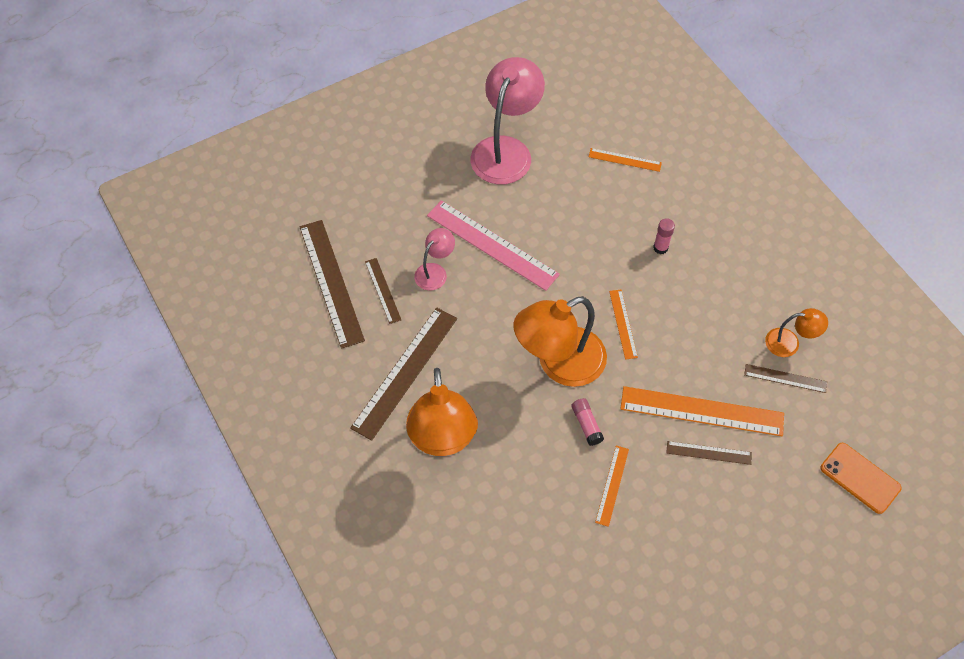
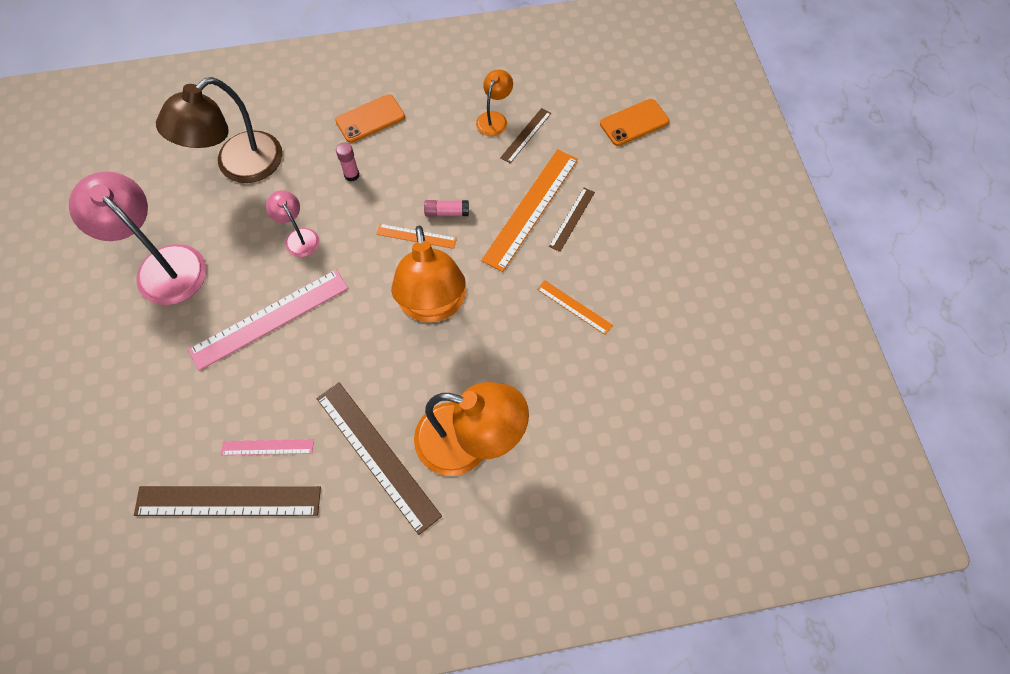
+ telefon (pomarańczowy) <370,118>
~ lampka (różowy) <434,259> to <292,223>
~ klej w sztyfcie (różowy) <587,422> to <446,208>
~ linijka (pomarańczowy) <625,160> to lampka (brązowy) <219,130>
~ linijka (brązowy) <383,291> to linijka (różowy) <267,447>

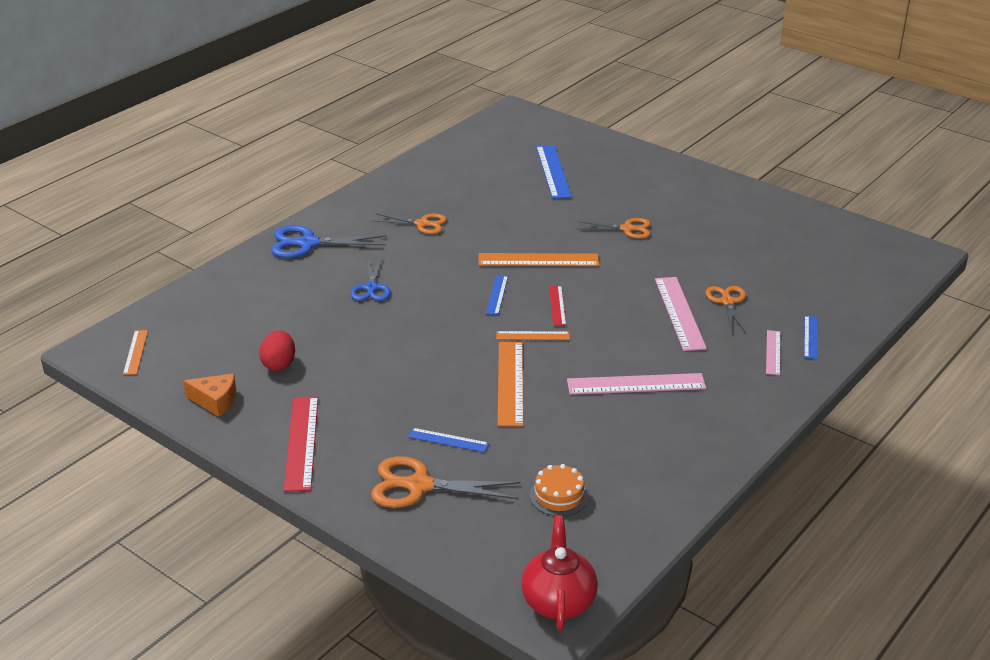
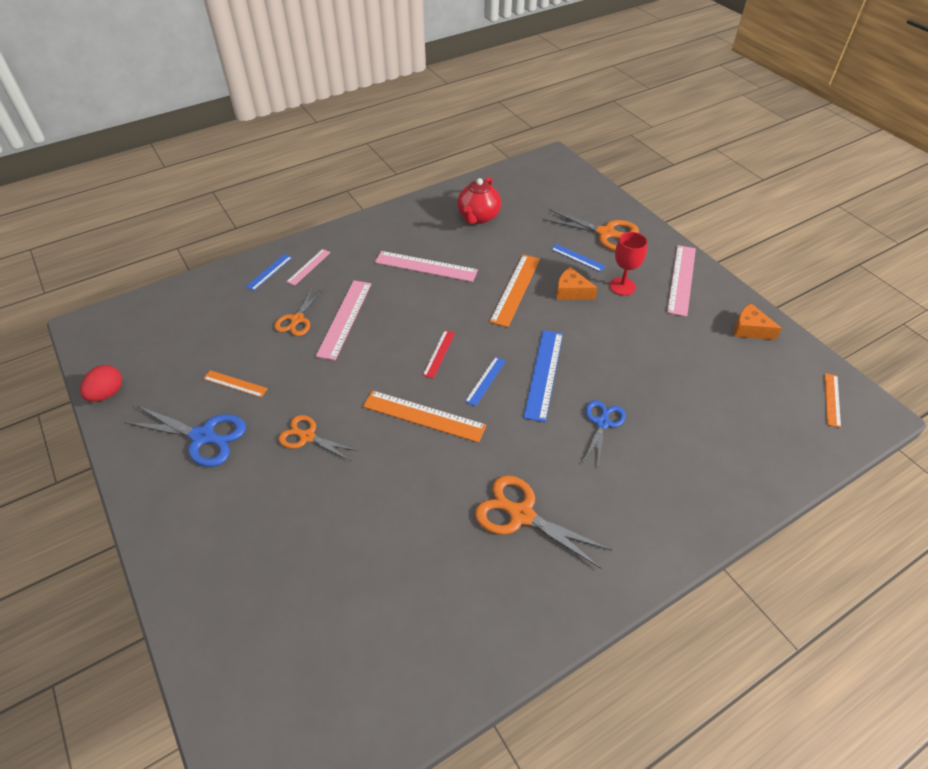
- tort (pomarańczowy) <559,490>
+ ser (pomarańczowy) <577,283>
+ kielich (czerwony) <628,264>
~ jajko (czerwony) <277,350> to <101,383>
~ nożyczki (niebieski) <329,241> to <185,436>
~ linijka (pomarańczowy) <533,335> to <235,383>
~ imbryk (czerwony) <559,573> to <479,200>
~ linijka (niebieski) <554,172> to <543,376>
~ linijka (czerwony) <301,444> to linijka (różowy) <681,281>
~ nożyczki (pomarańczowy) <410,224> = <543,522> x1.52

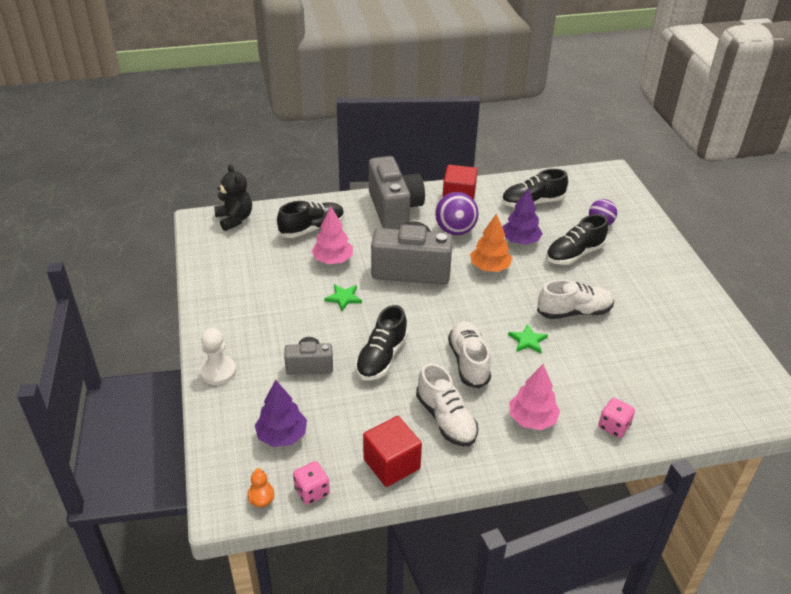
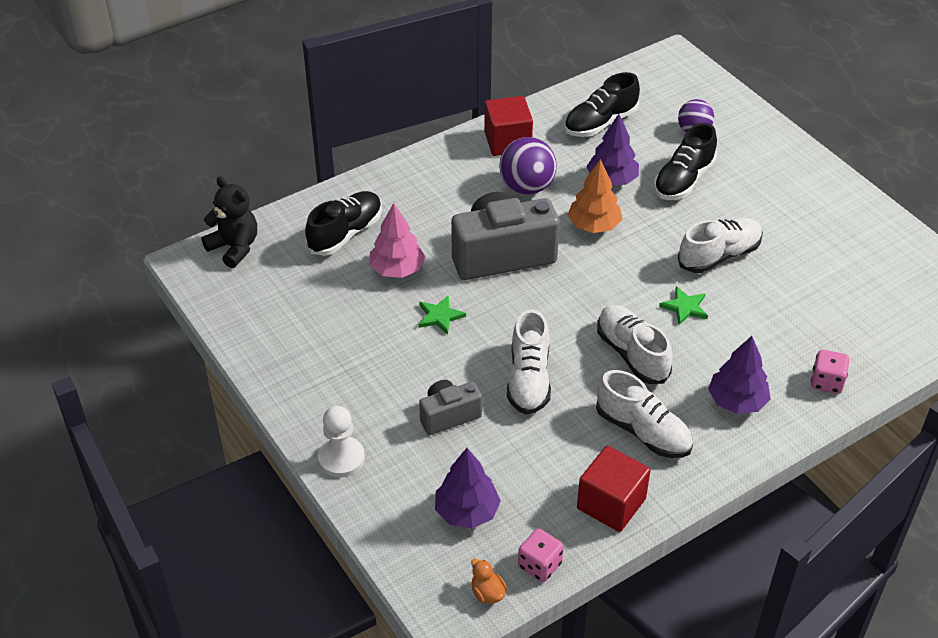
- aparat fotograficzny (szary) <397,192>
~ but (czarny) <381,343> to but (biały) <529,362>
~ drzewko (różowy) <534,397> to drzewko (fioletowy) <739,375>

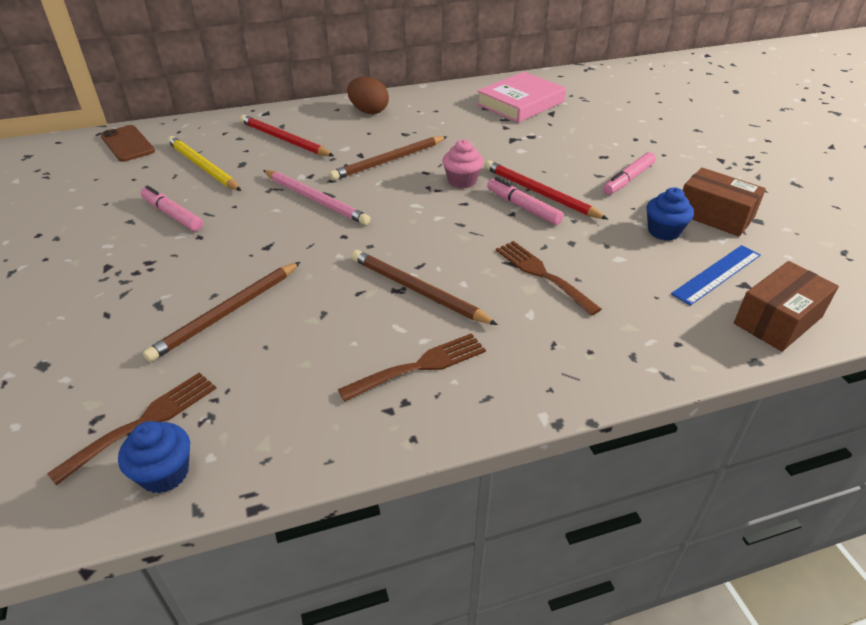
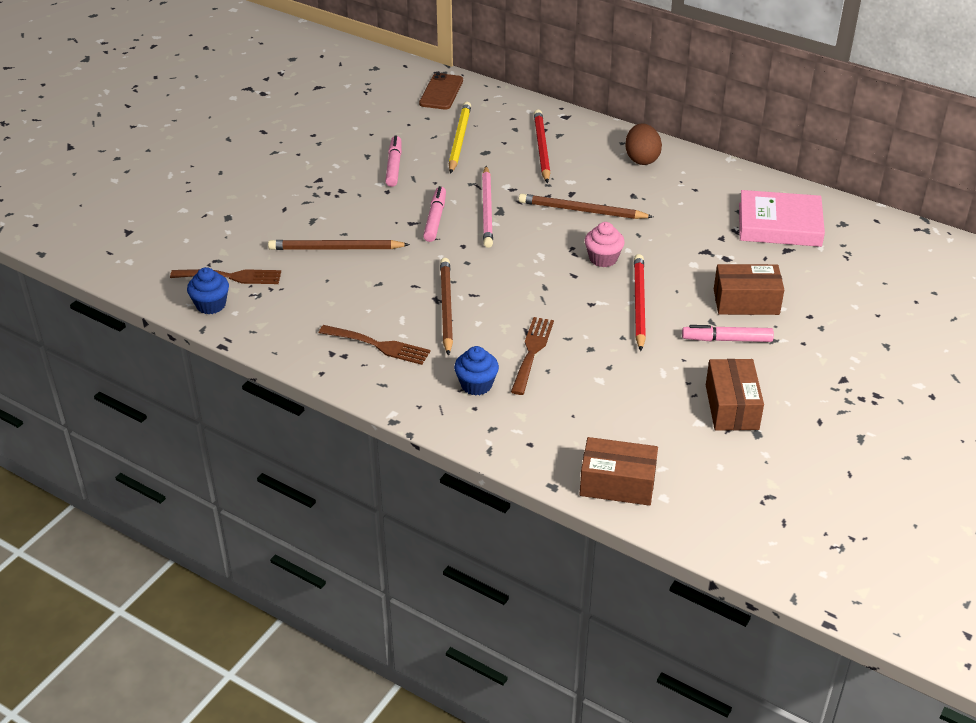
- linijka (niebieski) <716,275>
+ pudełko (brązowy) <749,289>
~ flamaster (różowy) <525,201> to <434,214>
~ muffinka (niebieski) <670,214> to <476,370>

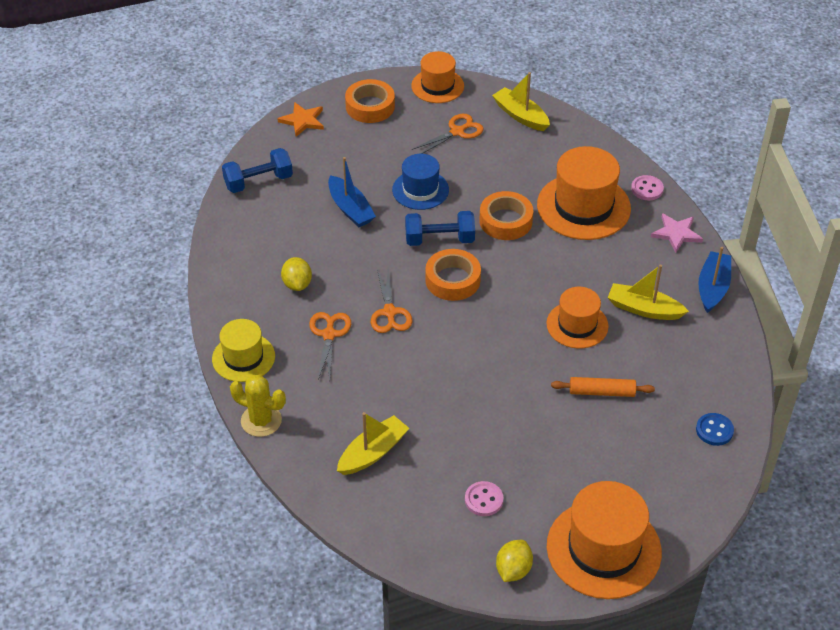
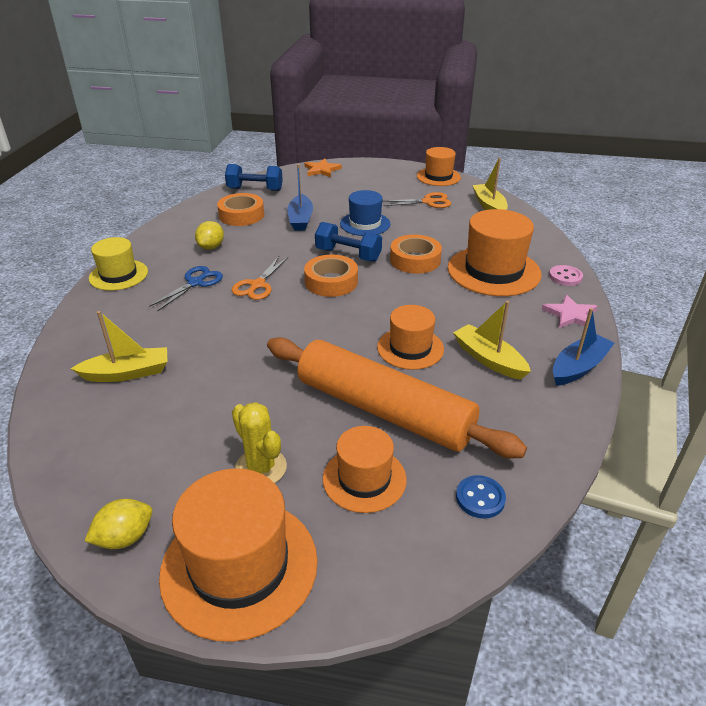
- guzik (różowy) <484,498>
+ kapelusz (pomarańczowy) <365,469>
~ kaktus (żółty) <258,406> to <259,442>
~ taśma klejąca (pomarańczowy) <370,101> to <240,209>
~ nożyczki (pomarańczowy) <330,346> to nożyczki (niebieski) <186,288>
~ wałek do ciasta (pomarańczowy) <603,387> = <397,398> x2.41

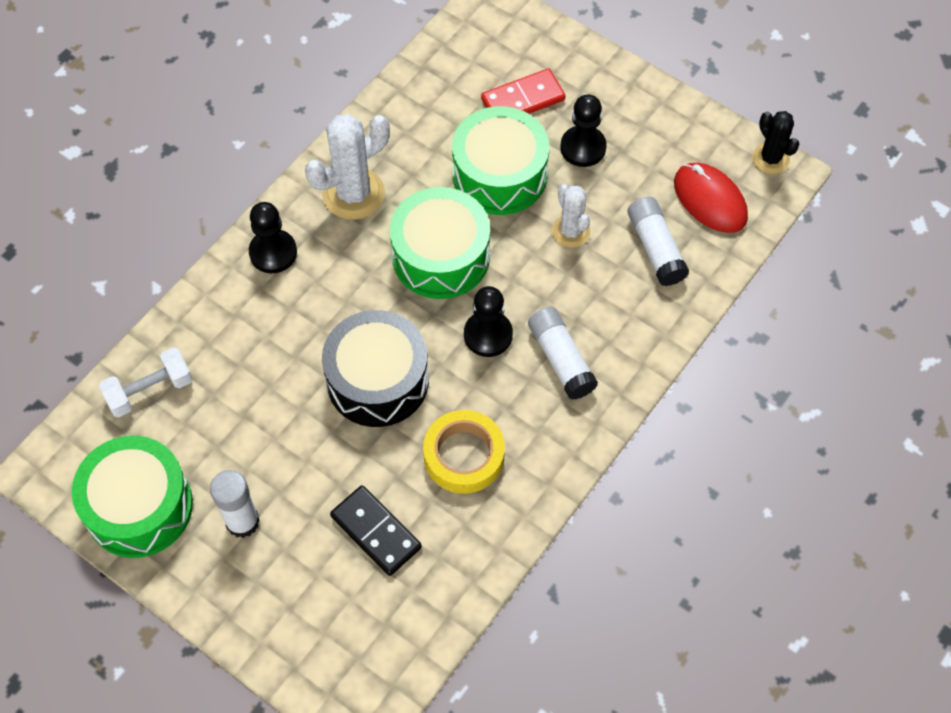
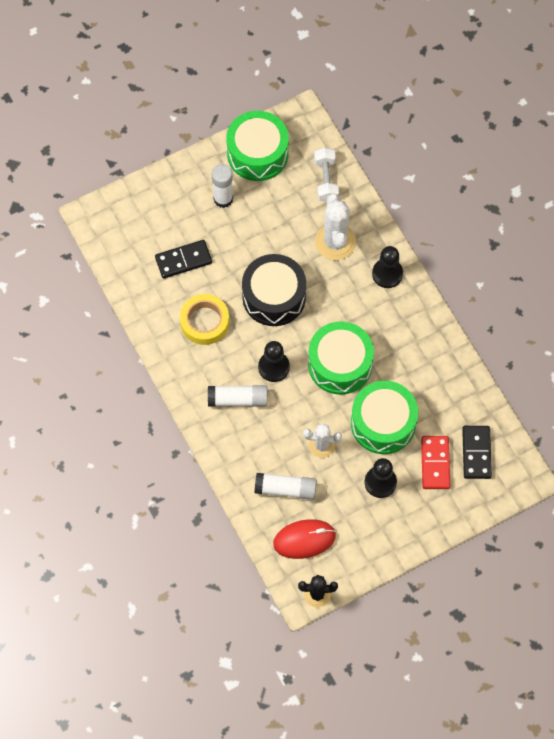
+ kostka domina (czarny) <477,452>
~ kaktus (biały) <347,167> to <335,226>

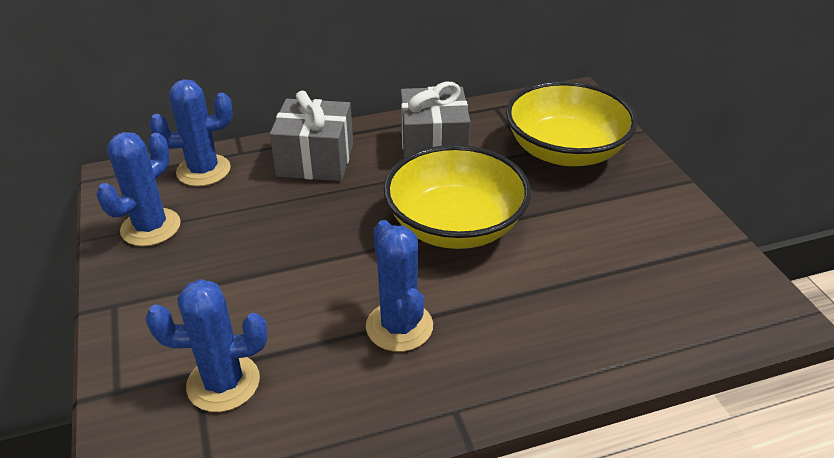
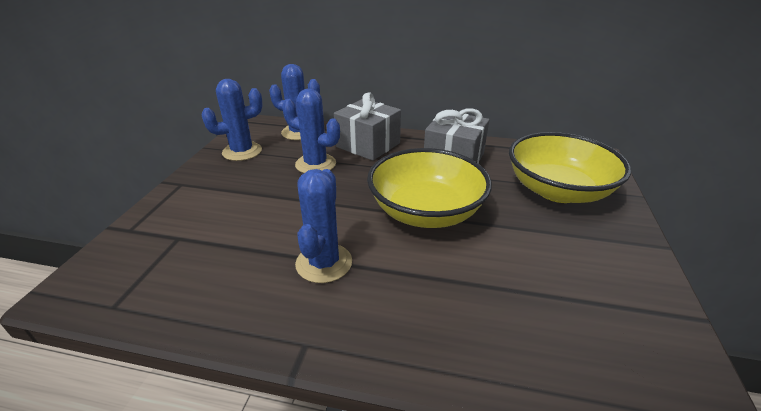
~ kaktus (niebieski) <206,345> to <311,131>

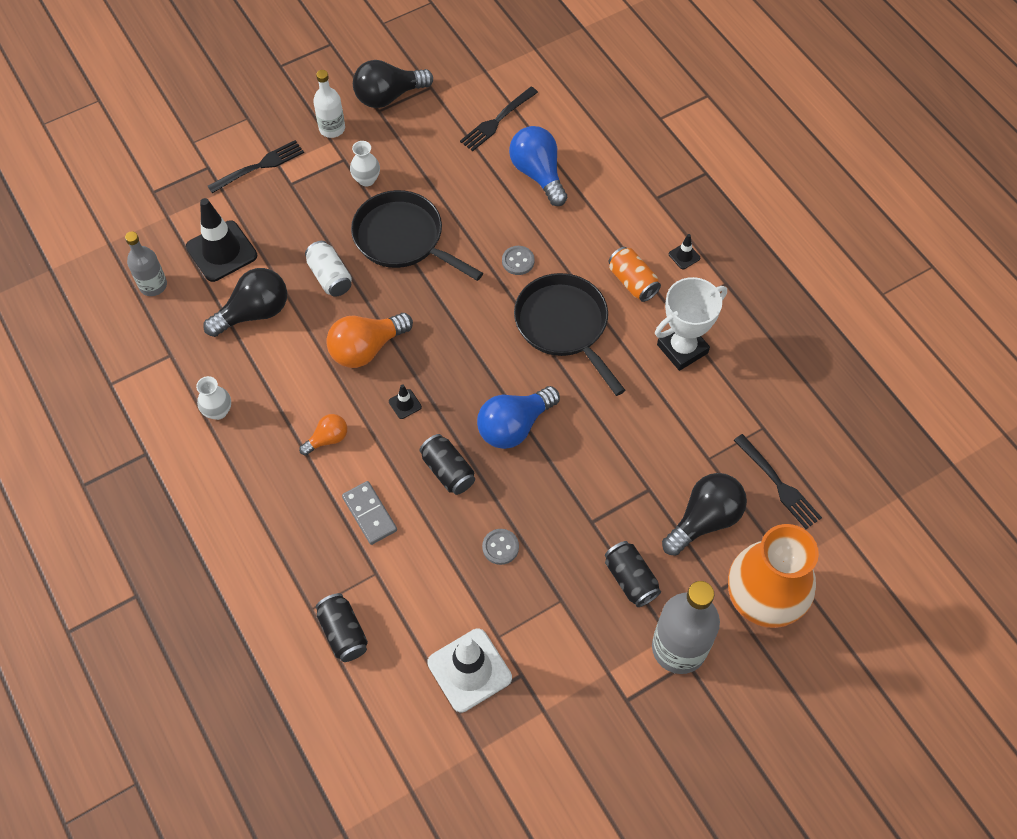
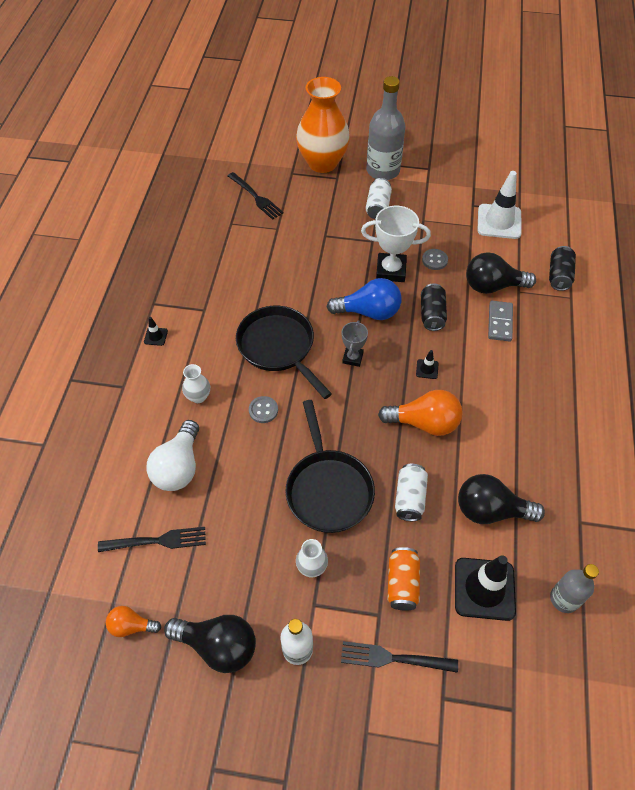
+ puchar (szary) <355,343>
~ wazon (biały) <213,398> to <196,383>
~ żarówka (pomarańczowy) <323,435> to <133,621>
~ puszka (pomarańczowy) <634,274> to <403,579>
~ puchar (biały) <691,324> to <396,244>
~ żarówka (czarny) <704,514> to <501,273>
~ żarówka (niebieski) <538,166> to żarówka (biały) <172,455>
~ puszka (czarny) <633,574> to puszka (biały) <379,198>
~ patelnia (czarny) <569,334> = <284,352> 135 degrees clockwise
~ widelec (czarny) <777,481> = <256,196> 135 degrees clockwise

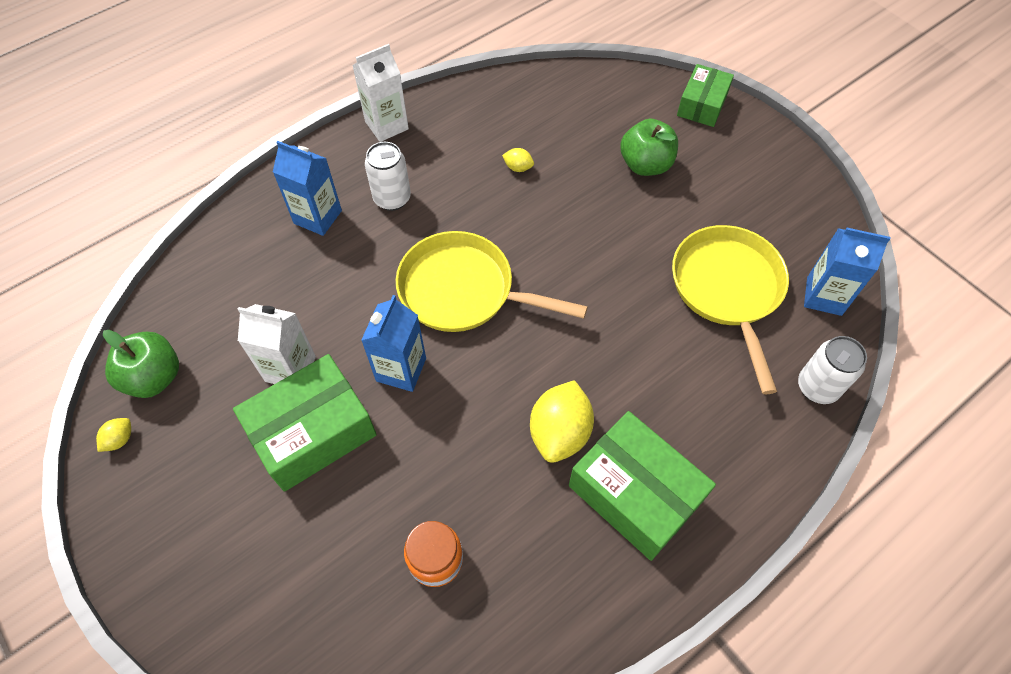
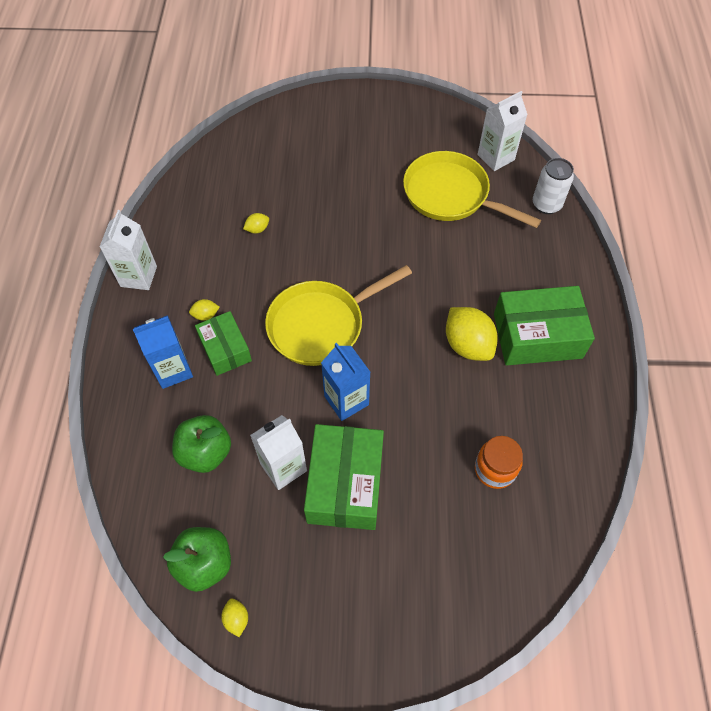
~ jabłko (zielony) <649,147> to <201,444>
~ pudełko (zielony) <705,95> to <223,343>
~ puszka (biały) <388,176> to cytryna (żółty) <204,309>
~ karton mleka (niebieski) <847,272> to karton mleka (biały) <502,131>

